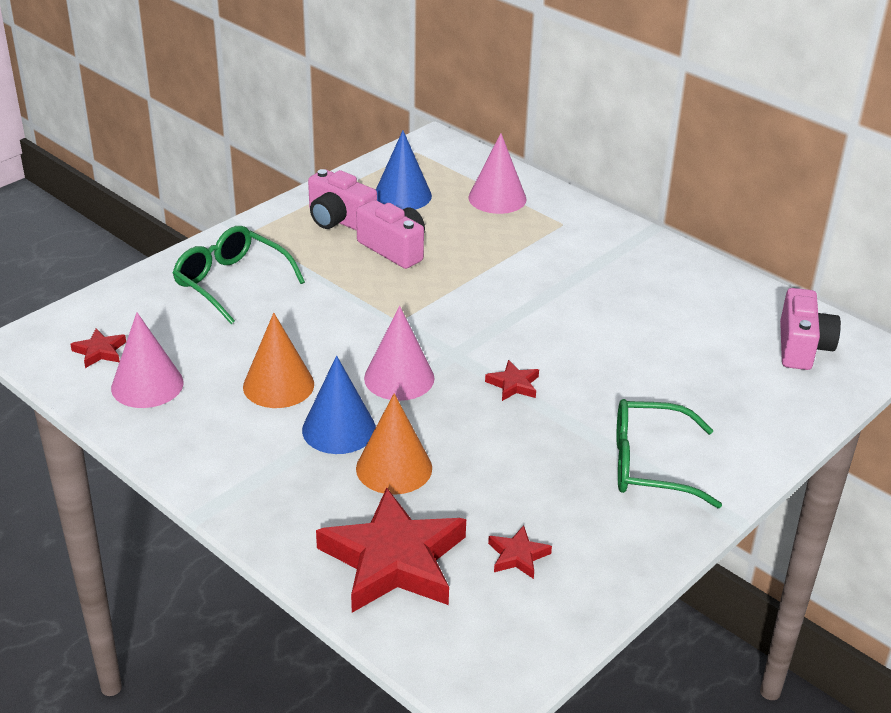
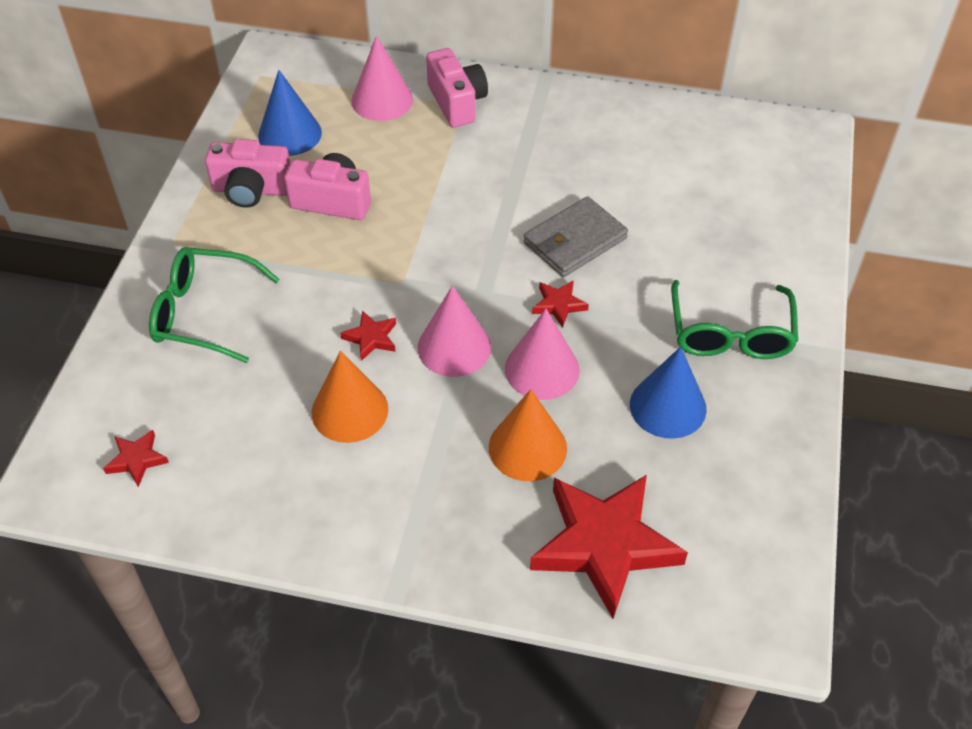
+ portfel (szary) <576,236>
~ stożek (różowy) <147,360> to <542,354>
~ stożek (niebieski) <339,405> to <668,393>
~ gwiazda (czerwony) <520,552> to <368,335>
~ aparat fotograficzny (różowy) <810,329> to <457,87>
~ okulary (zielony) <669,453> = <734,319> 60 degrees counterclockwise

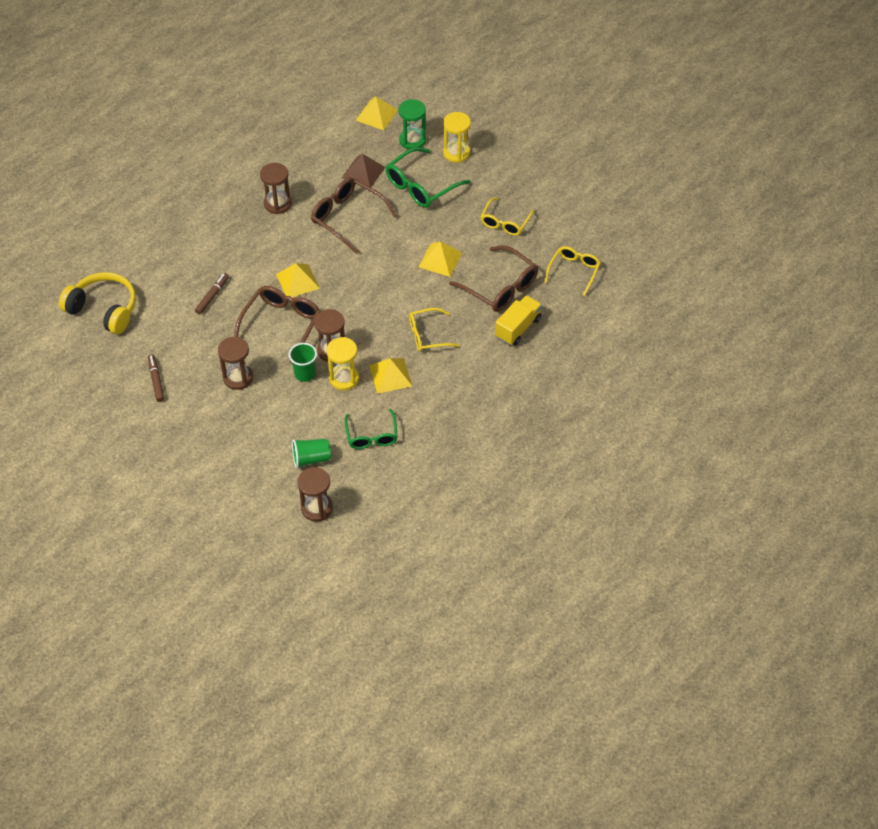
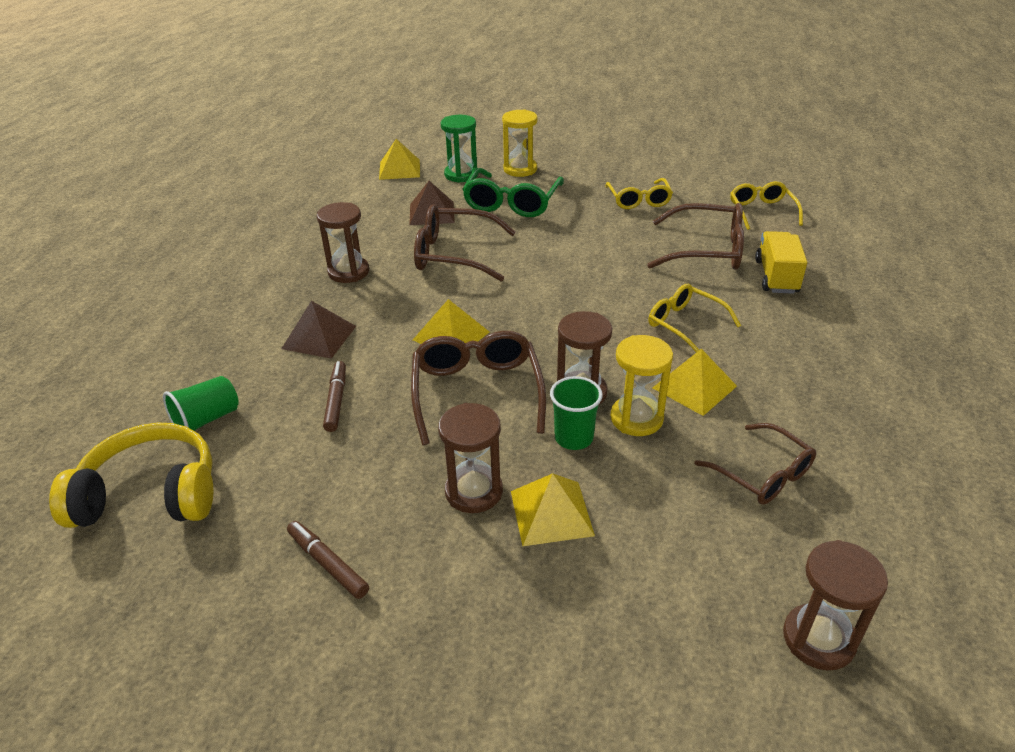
+ piramida (brązowy) <318,330>
~ szklanka (zielony) <311,453> to <201,403>
~ piramida (żółty) <440,259> to <553,509>
~ okulary (zielony) <371,429> to okulary (brązowy) <755,464>
~ okulary (żółty) <434,329> = <694,318> 90 degrees clockwise

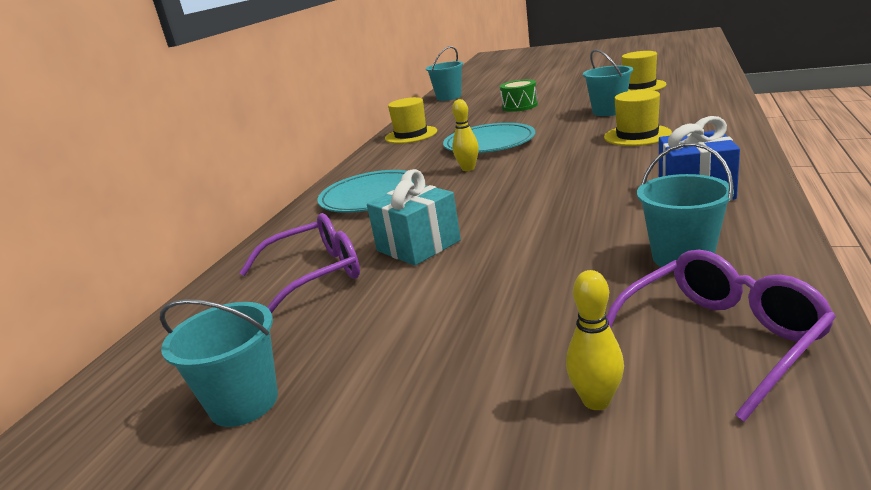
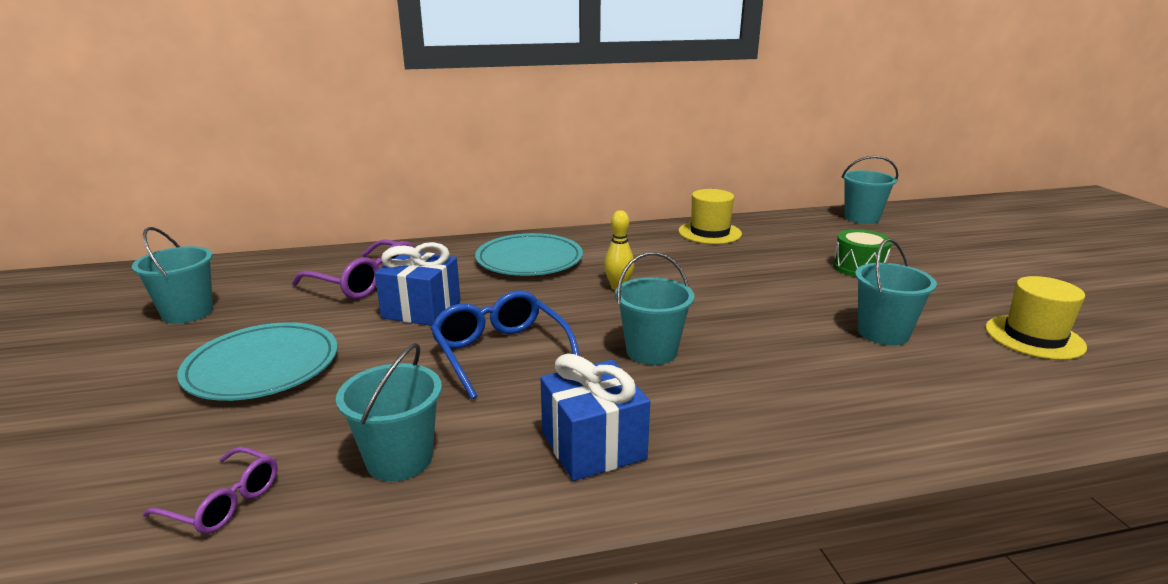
- kręgiel (żółty) <595,340>
- kapelusz (żółty) <638,118>
+ okulary (niebieski) <505,344>
+ wiadro (turkusowy) <655,308>
~ talerz (turkusowy) <489,138> to <257,361>
~ prezent (turkusowy) <414,217> to prezent (niebieski) <418,284>
~ okulary (fioletowy) <721,336> = <210,490> x0.60

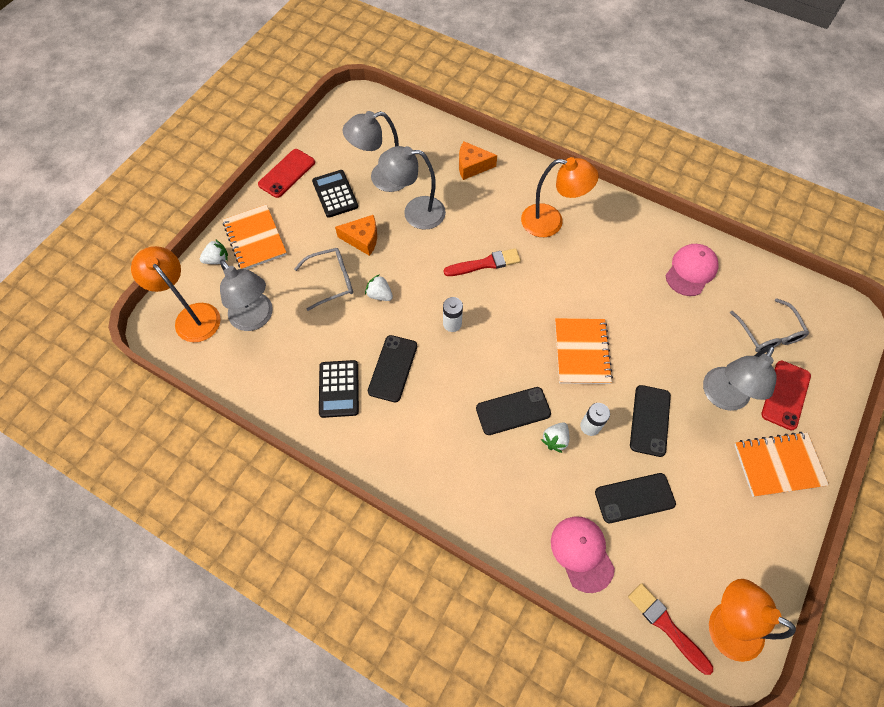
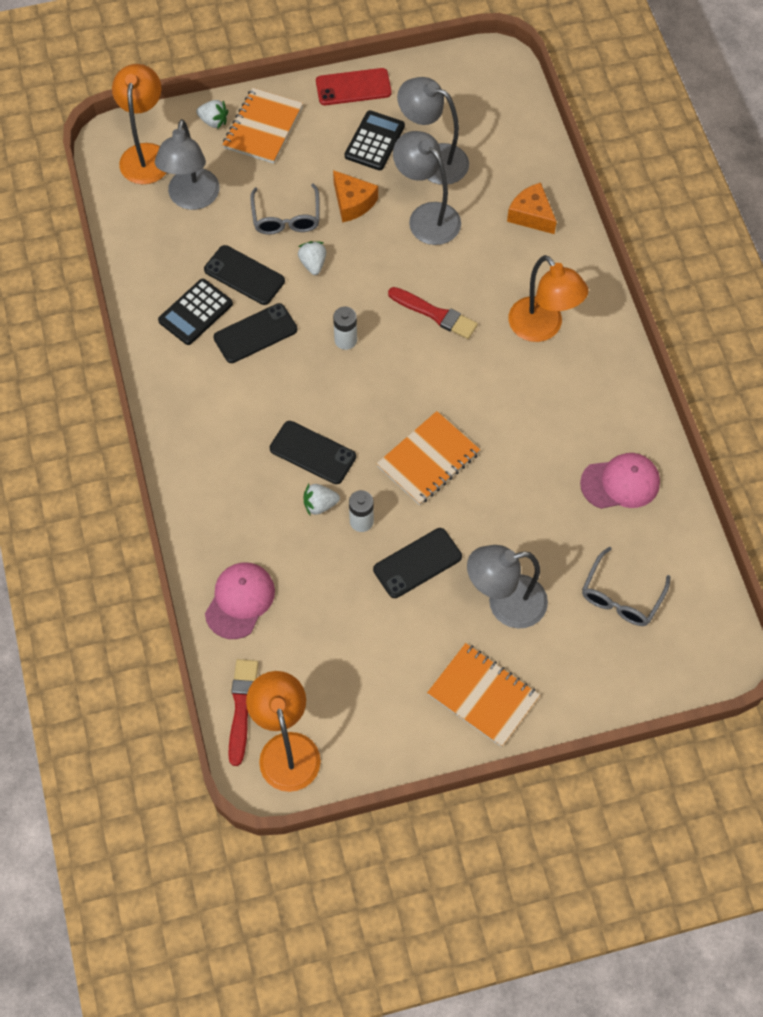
- telefon (czerwony) <786,395>
~ telefon (czarny) <635,498> to <244,275>
~ okulary (szary) <323,279> = <285,209> 60 degrees clockwise

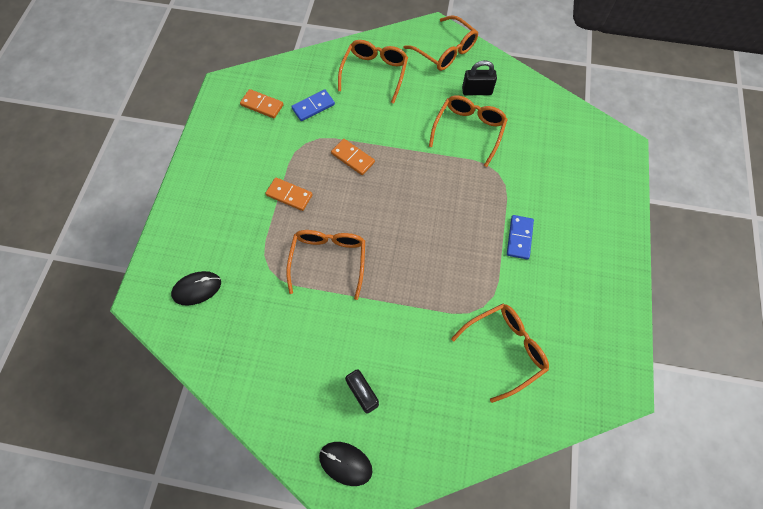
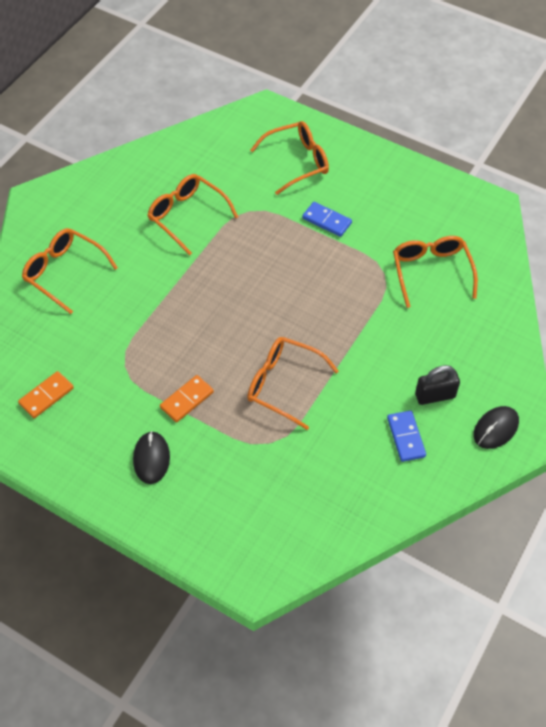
- kostka domina (pomarańczowy) <353,157>
- kłódka (czarny) <479,78>
~ myszka (czarny) <196,288> to <151,457>
~ kostka domina (niebieski) <313,105> to <406,436>
~ okulary (pomarańczowy) <441,43> to <289,158>

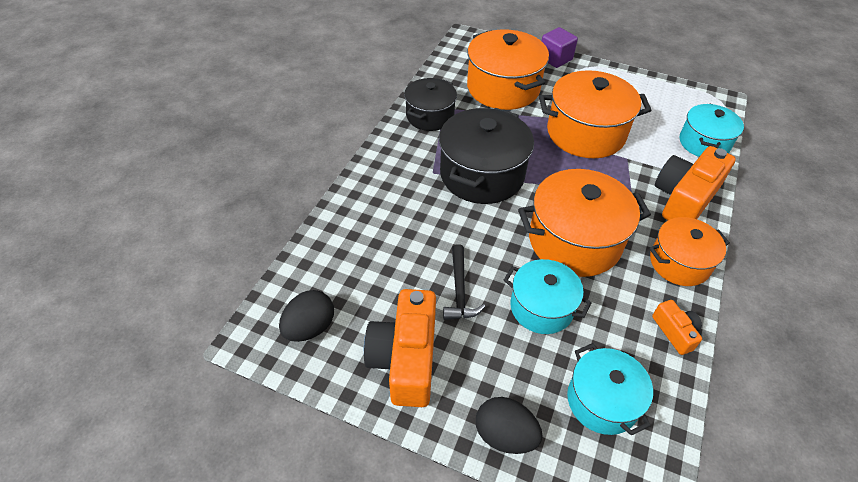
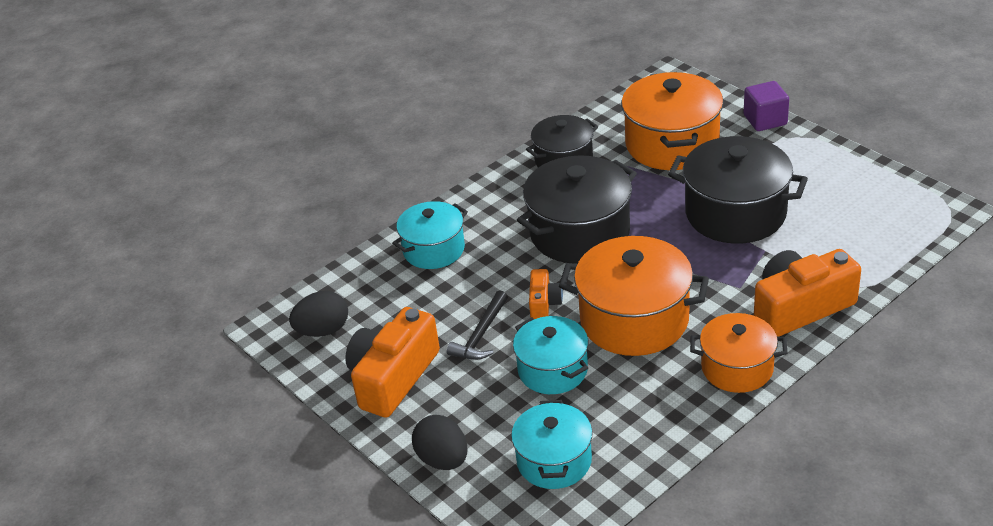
~ aparat fotograficzny (pomarańczowy) <677,327> to <546,294>
~ garnek (turkusowy) <712,130> to <430,235>
~ garnek (pomarańczowy) <595,114> to garnek (czarny) <738,190>

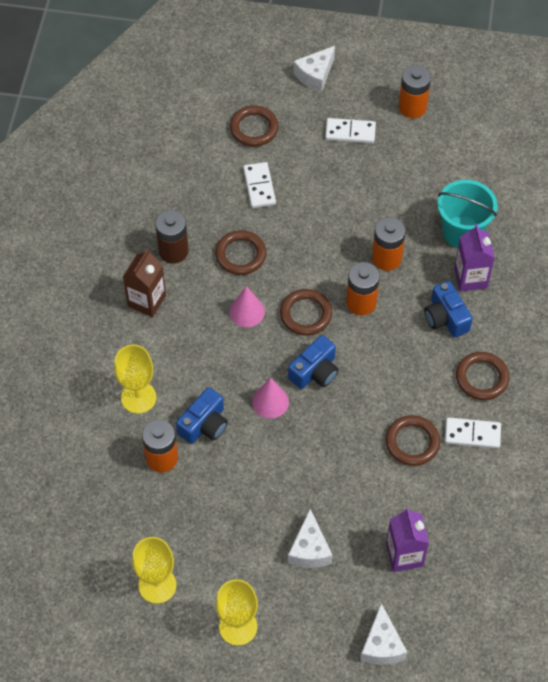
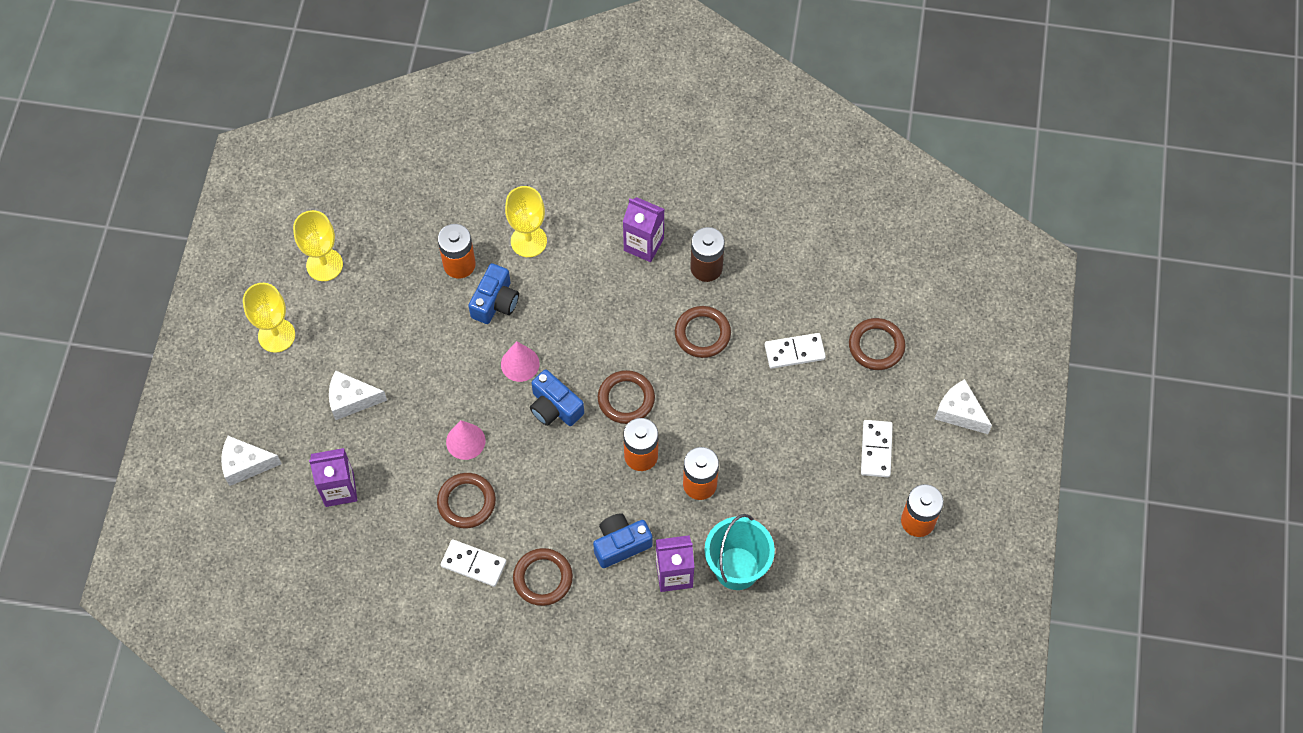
~ stożek (różowy) <247,306> to <465,440>
~ karton mleka (brązowy) <144,283> to karton mleka (fioletowy) <644,229>
~ aparat fotograficzny (niebieski) <202,415> = <493,293> 105 degrees counterclockwise
~ kostka domina (biały) <473,433> = <473,563> 75 degrees counterclockwise

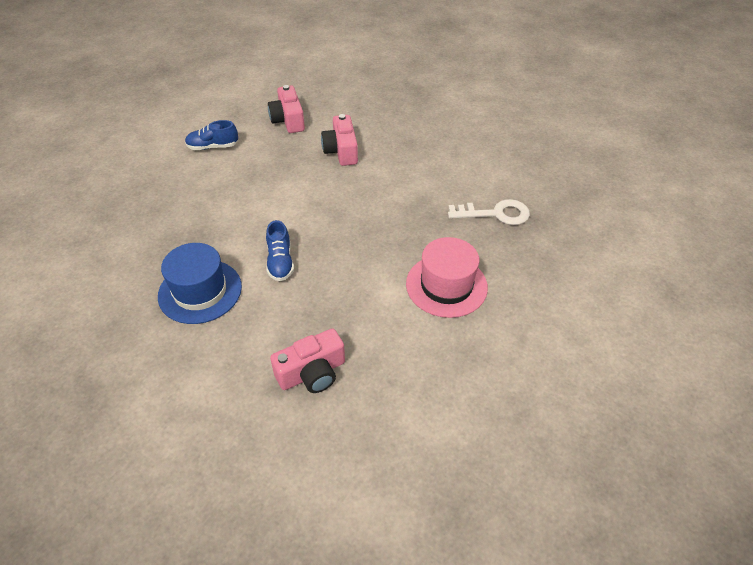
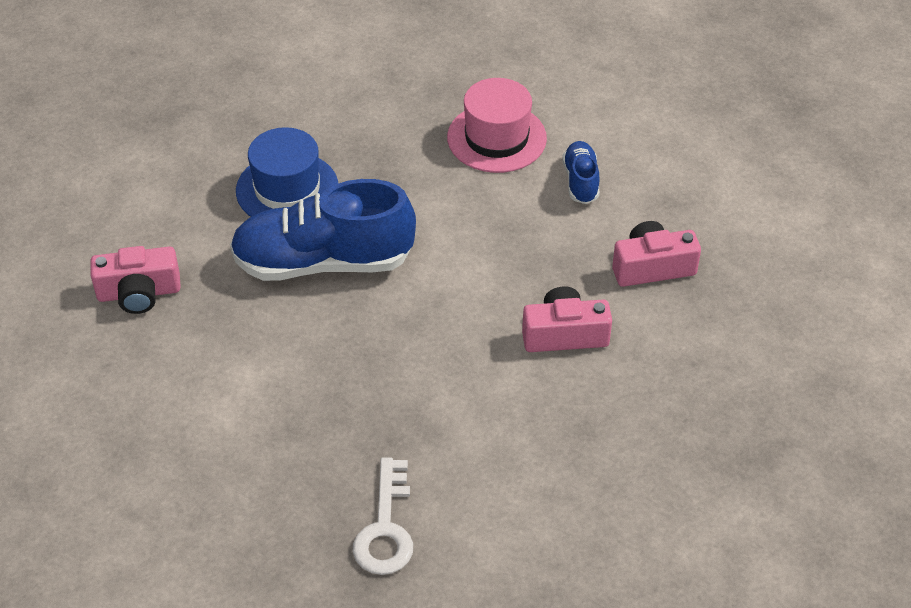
~ kapelusz (różowy) <447,277> to <497,125>
~ aparat fotograficzny (różowy) <307,360> = <135,280> 75 degrees counterclockwise
~ but (niebieski) <280,250> = <323,230> x2.15

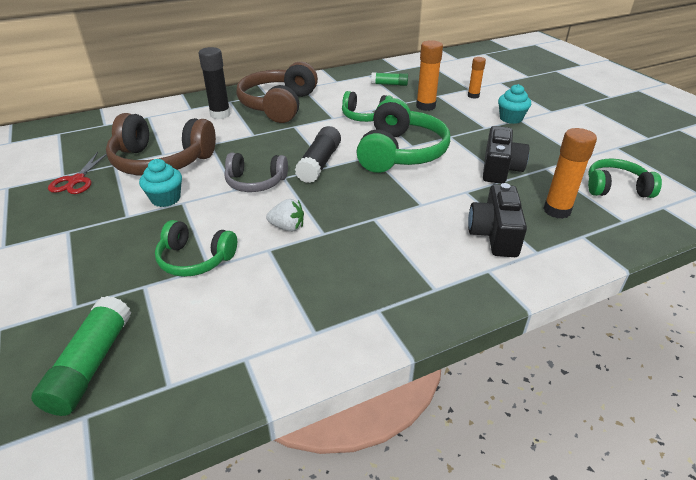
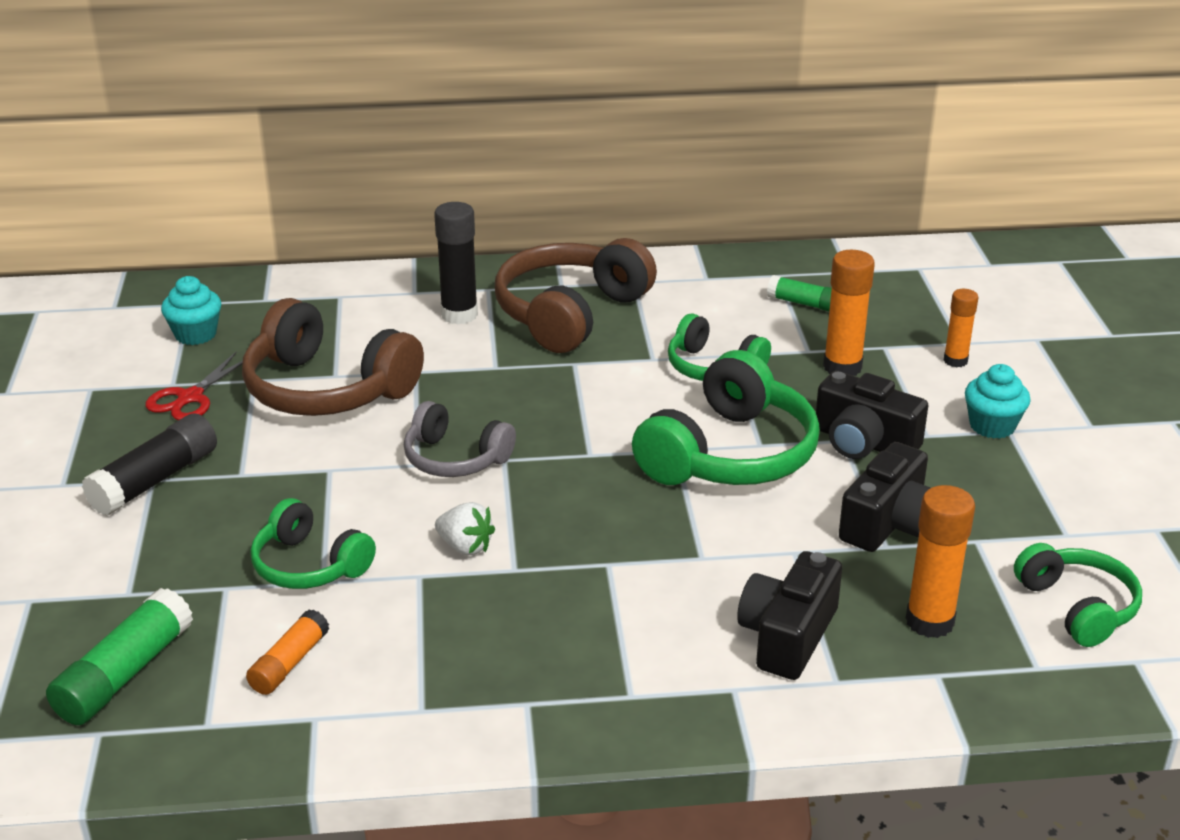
+ klej w sztyfcie (pomarańczowy) <287,652>
+ aparat fotograficzny (czarny) <872,415>
~ muffinka (turkusowy) <160,183> to <191,310>
~ klej w sztyfcie (czarny) <318,154> to <149,464>
~ słuchawki (zielony) <625,178> = <1078,595> 45 degrees clockwise

